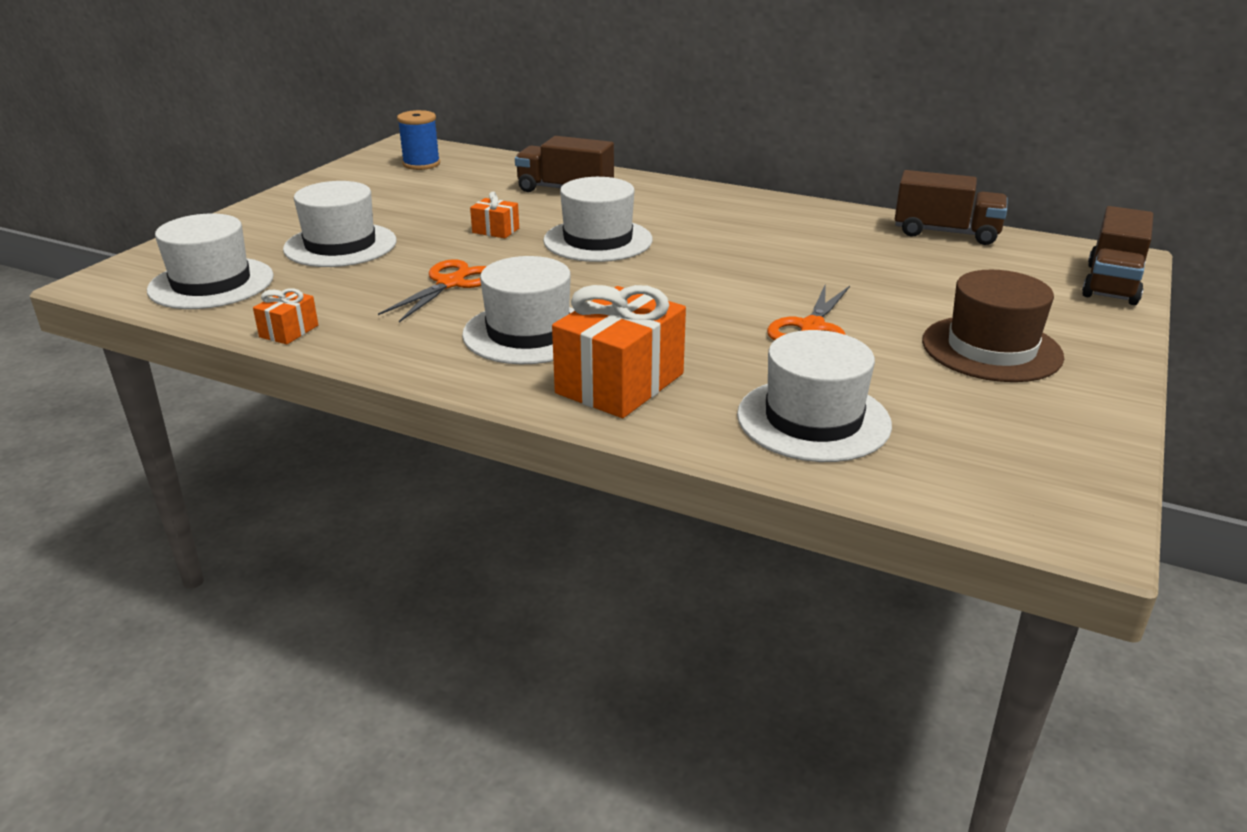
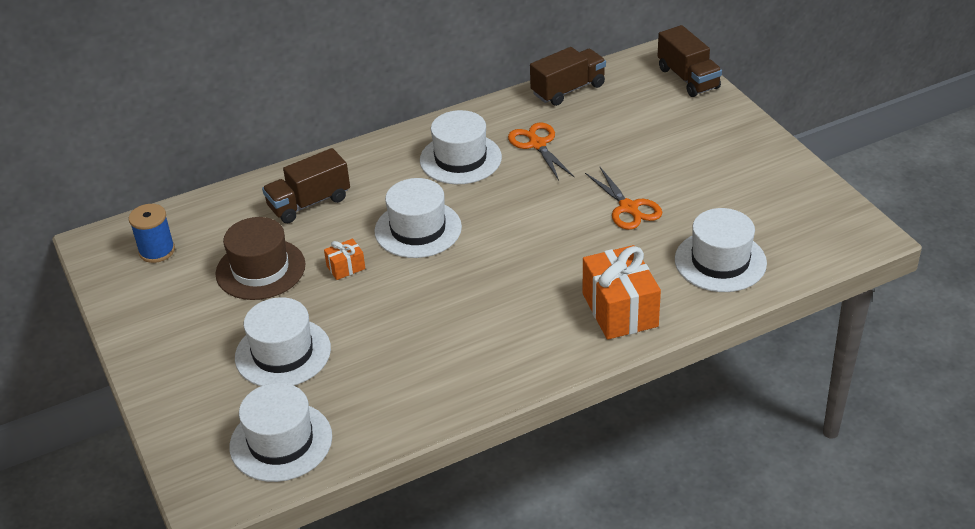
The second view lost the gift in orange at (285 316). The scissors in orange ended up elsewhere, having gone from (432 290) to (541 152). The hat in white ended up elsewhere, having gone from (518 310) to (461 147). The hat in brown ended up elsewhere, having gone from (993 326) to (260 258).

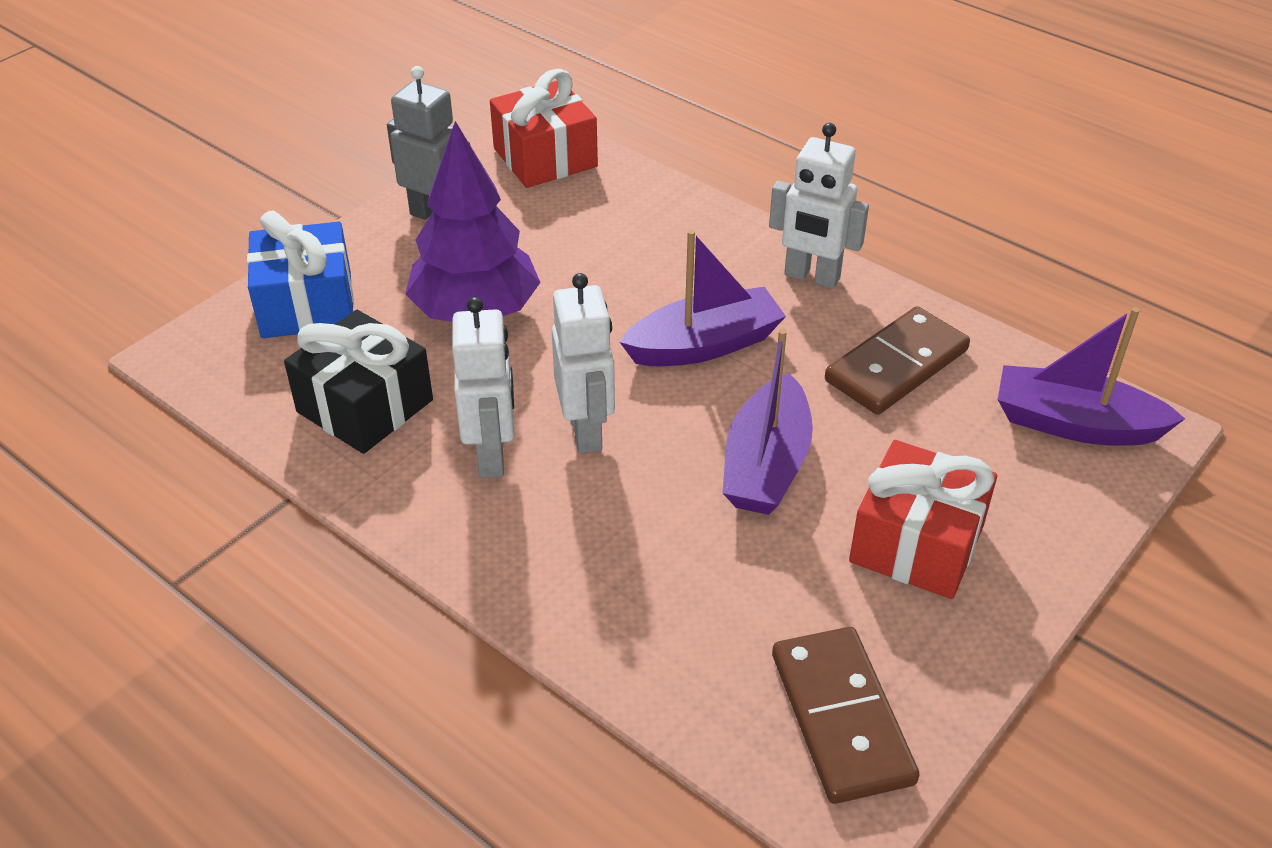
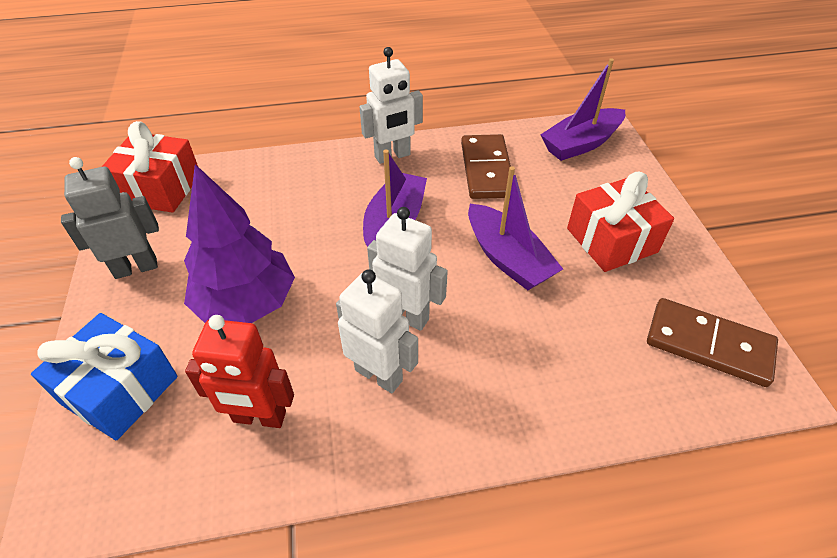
Where the gift in black stood at (358 382), the robot in red came to stand at (239 371).

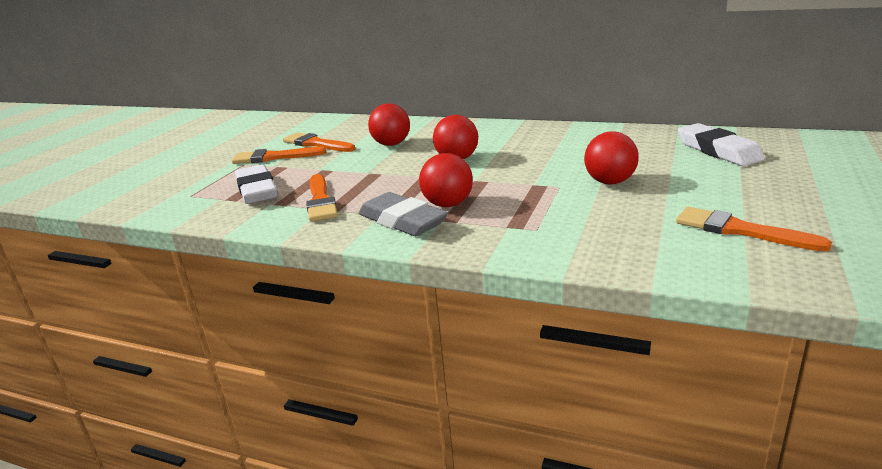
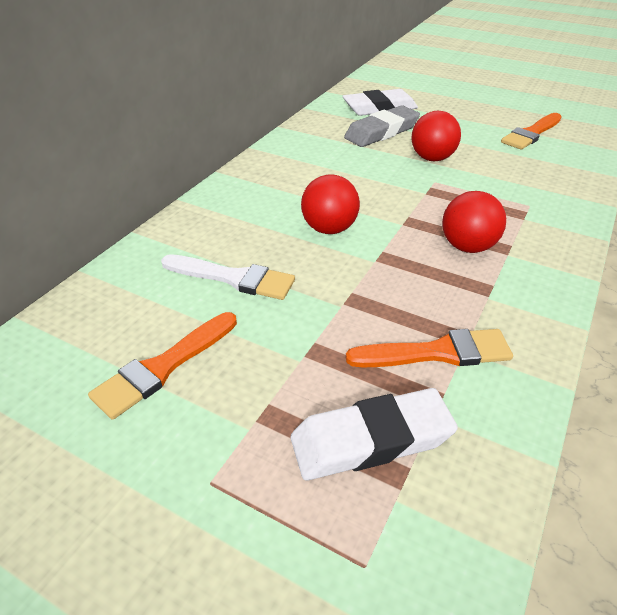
The second view lost the brush in orange at (279 155). The eraser in grey ended up elsewhere, having gone from (403 214) to (382 126). Where the ball in red stood at (389 124), the brush in white came to stand at (228 277).

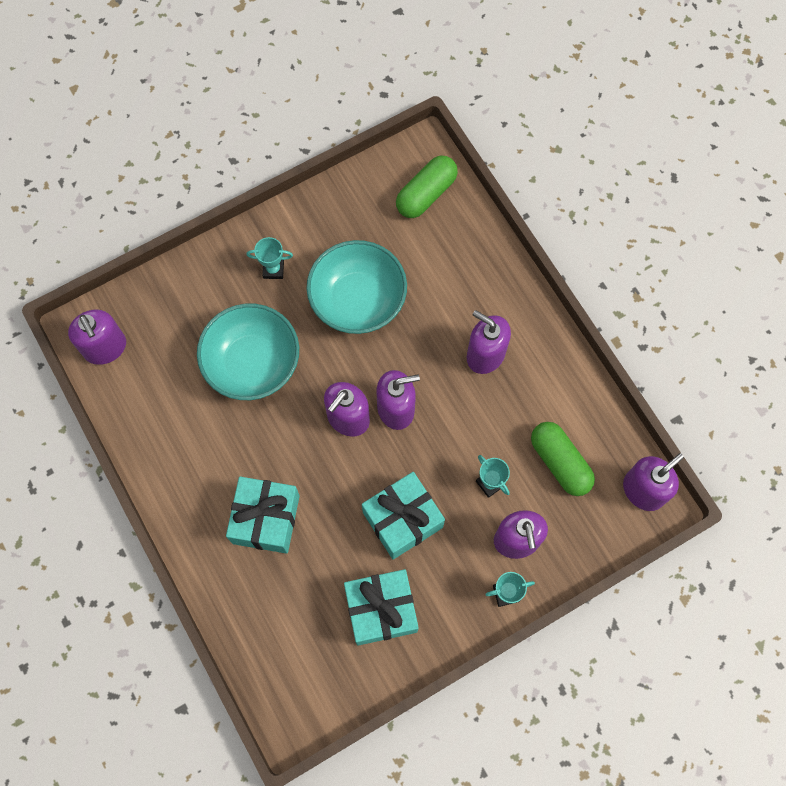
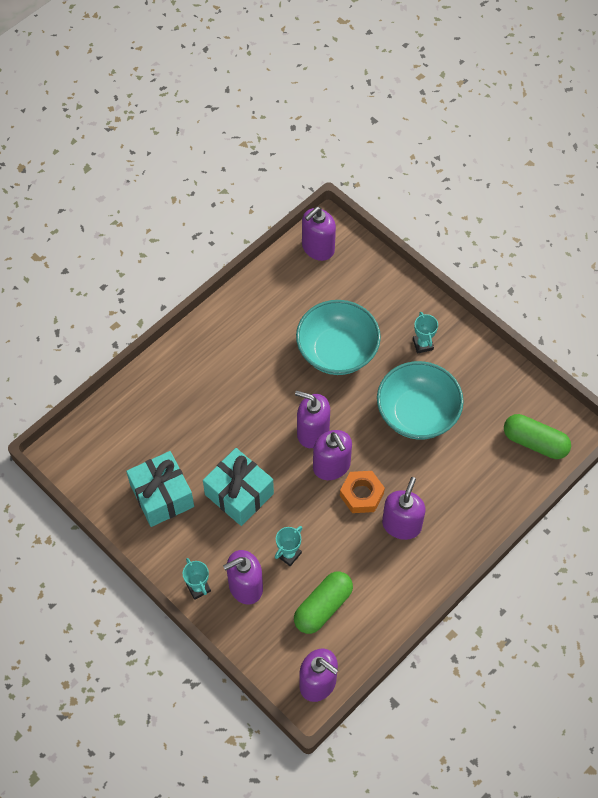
The second view lost the gift in turquoise at (263 515). The second view gained the nut in orange at (362 492).

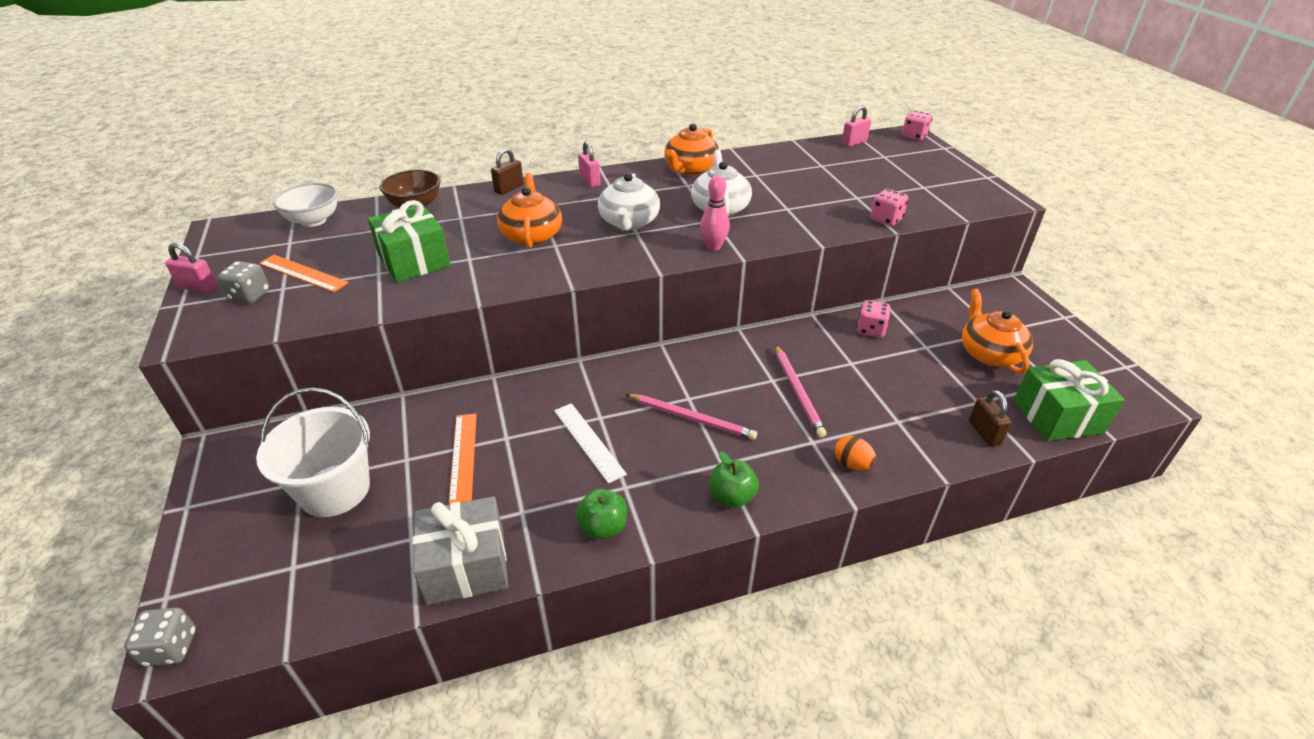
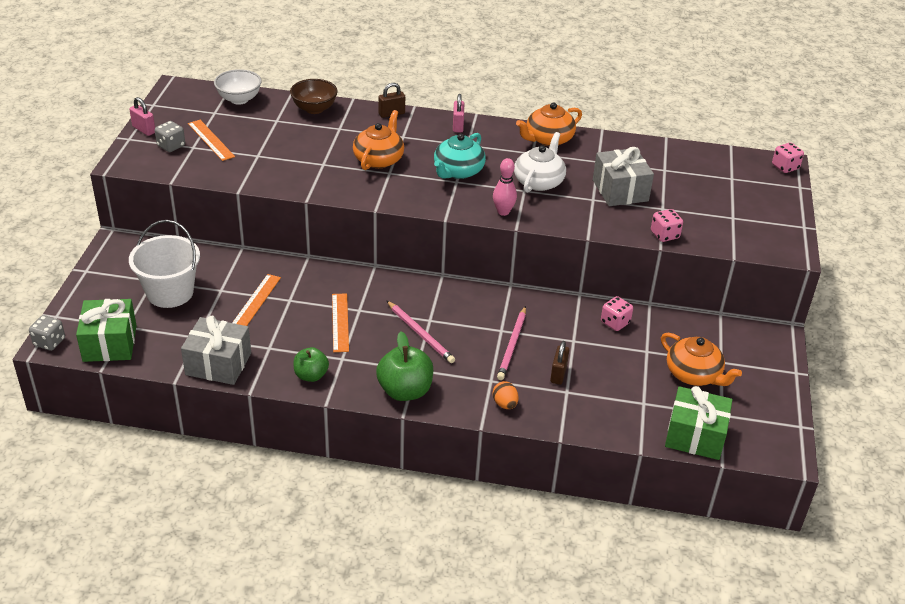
The gift in green ended up elsewhere, having gone from (409 241) to (106 330). What was the ruler in white at (590 443) turned into the ruler in orange at (340 322). What was the teapot in white at (629 202) turned into the teapot in turquoise at (460 156). The size of the apple in green at (734 479) changed by a factor of 1.59. The second view lost the padlock in pink at (856 126). The teapot in orange at (997 331) ended up facing another way, 120 degrees clockwise from before. The padlock in brown ended up elsewhere, having gone from (990 418) to (559 363). The second view gained the gift in grey at (623 176).

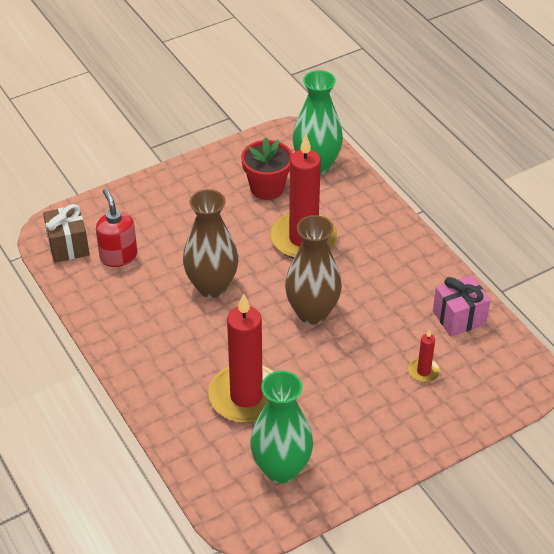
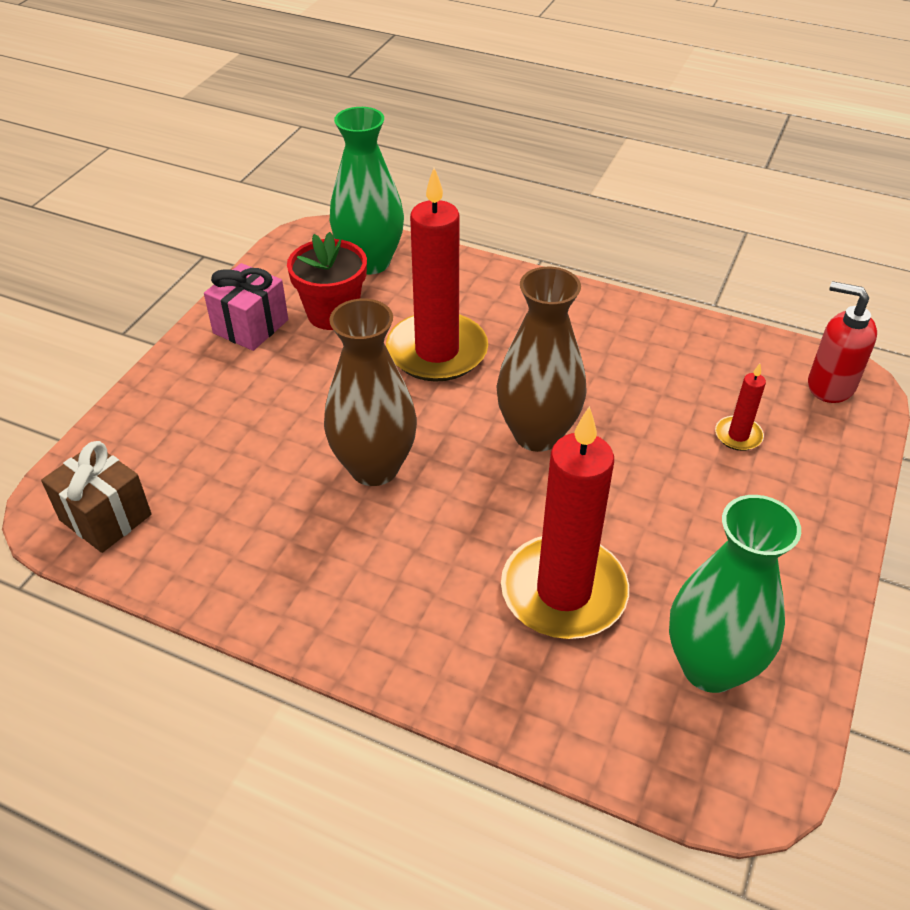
The soap dispenser in red ended up elsewhere, having gone from (116 228) to (842 342). The gift in pink ended up elsewhere, having gone from (462 306) to (246 307).

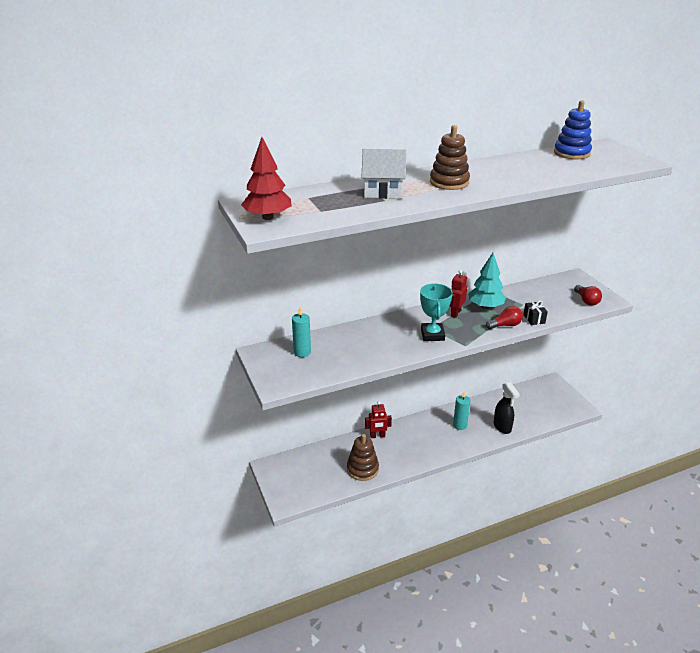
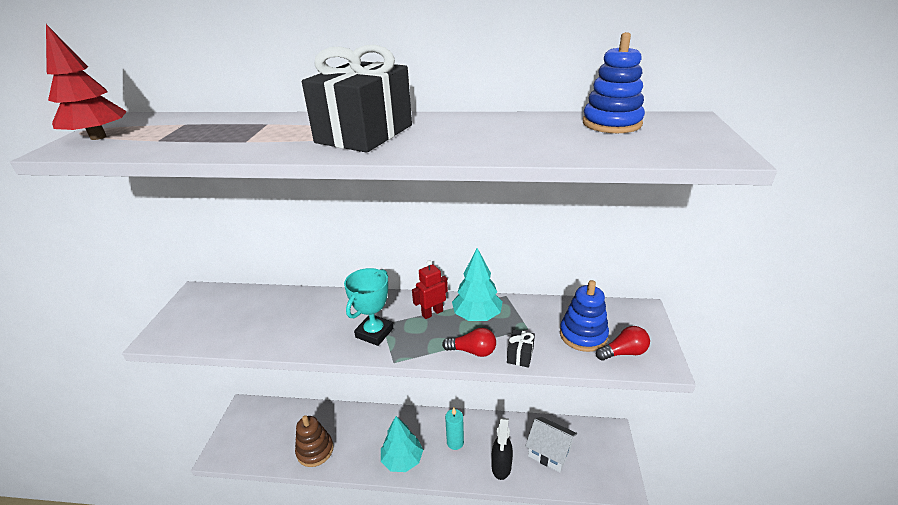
The second view lost the candle in turquoise at (301 332). The house in white ended up elsewhere, having gone from (383 174) to (551 444). The second view lost the robot in red at (378 419). Where the stacking toy in brown stood at (450 157), the gift in black came to stand at (357 99). The light bulb in red at (588 295) ended up facing another way, 120 degrees counterclockwise from before. The second view gained the tree in turquoise at (402 444). The second view gained the stacking toy in blue at (584 316).

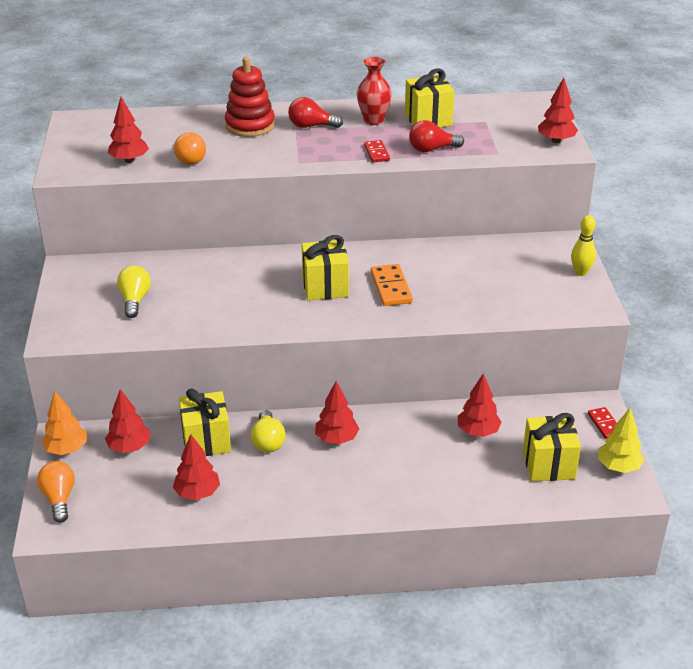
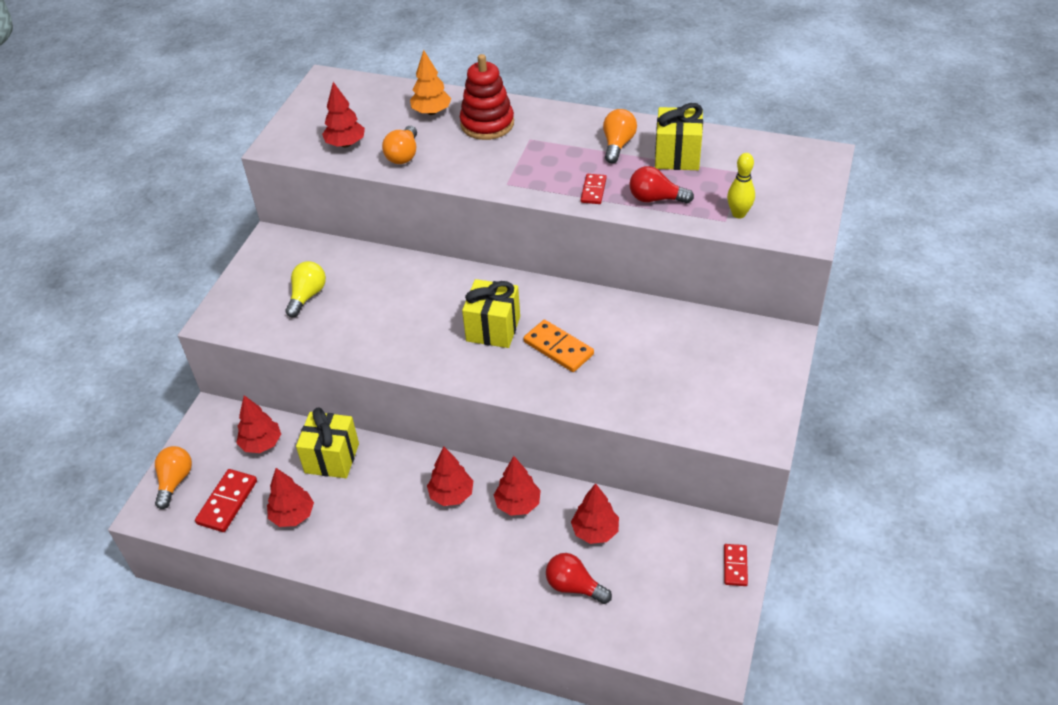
The tree in orange ended up elsewhere, having gone from (64 423) to (430 82). The second view lost the light bulb in yellow at (268 431). The light bulb in red ended up elsewhere, having gone from (315 112) to (579 578). Where the vase in red stood at (374 91), the light bulb in orange came to stand at (620 136). The domino in orange at (392 285) ended up facing another way, 60 degrees counterclockwise from before. The second view lost the gift in yellow at (552 447). The tree in red ended up elsewhere, having gone from (558 110) to (517 486). The bowling pin in yellow ended up elsewhere, having gone from (583 245) to (741 185). The second view lost the tree in yellow at (621 440). The second view gained the domino in red at (226 500).

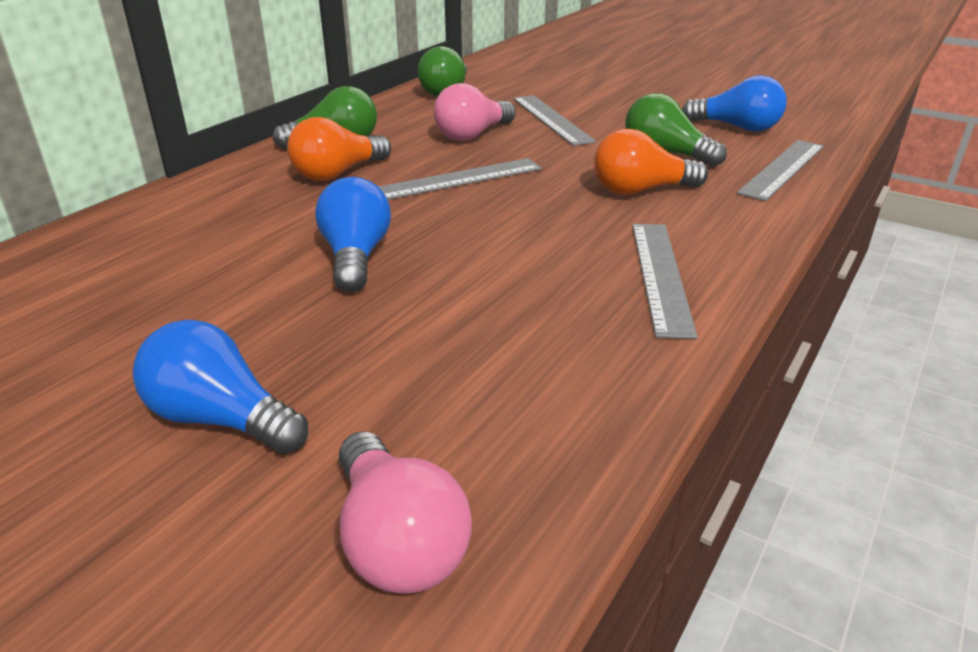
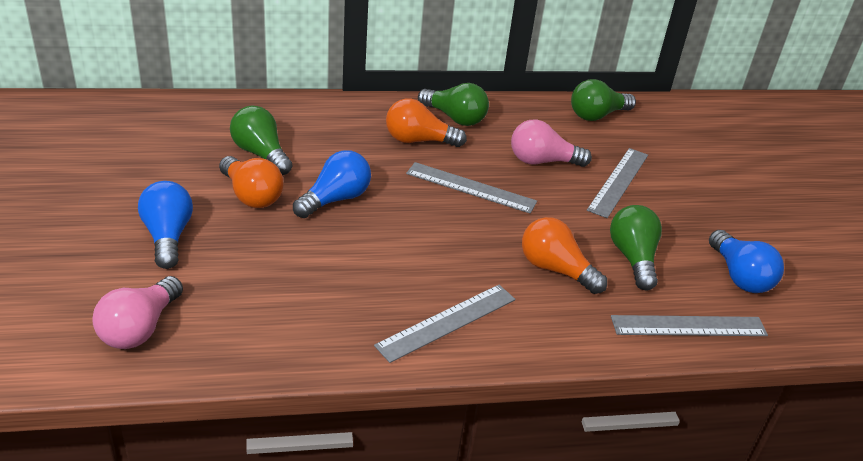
The second view gained the light bulb in orange at (251 182). The second view gained the light bulb in green at (261 140).

